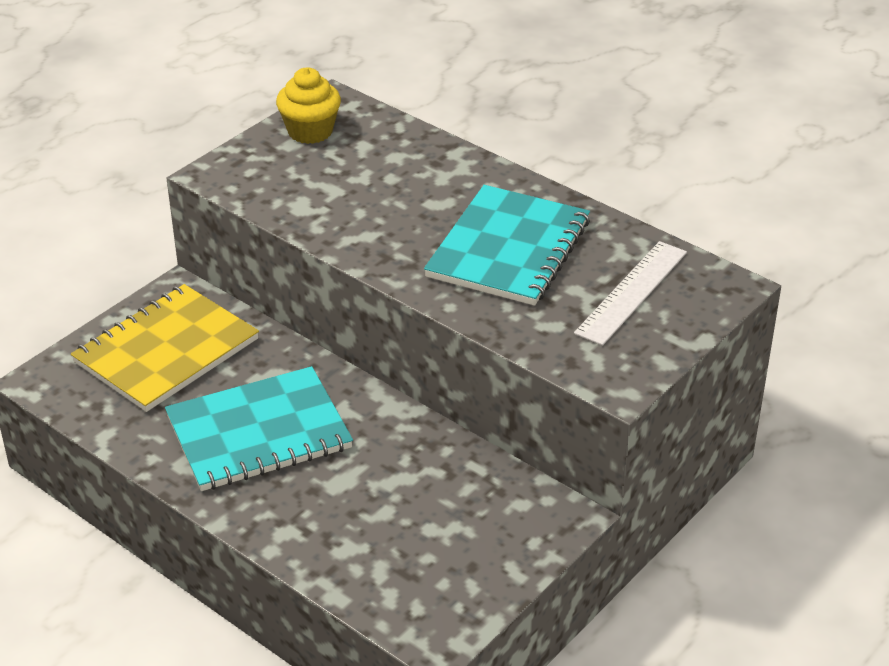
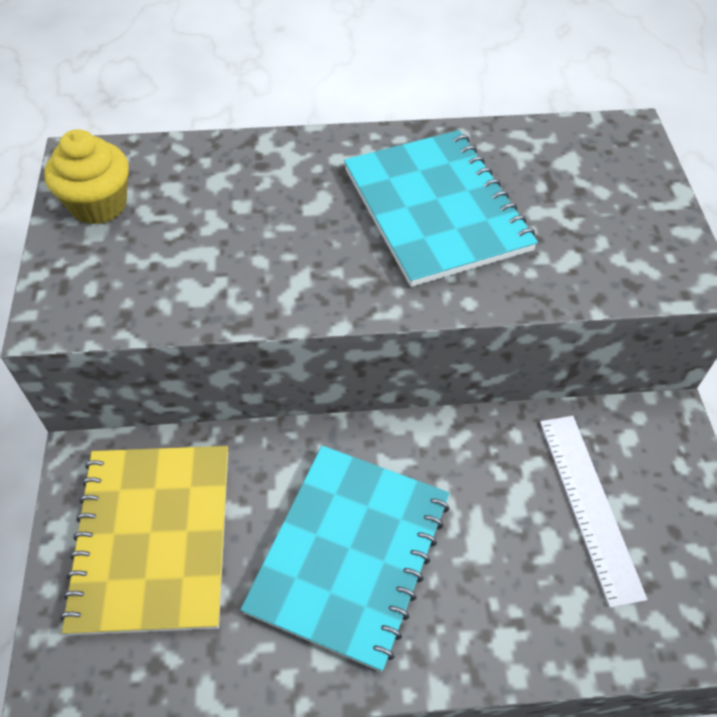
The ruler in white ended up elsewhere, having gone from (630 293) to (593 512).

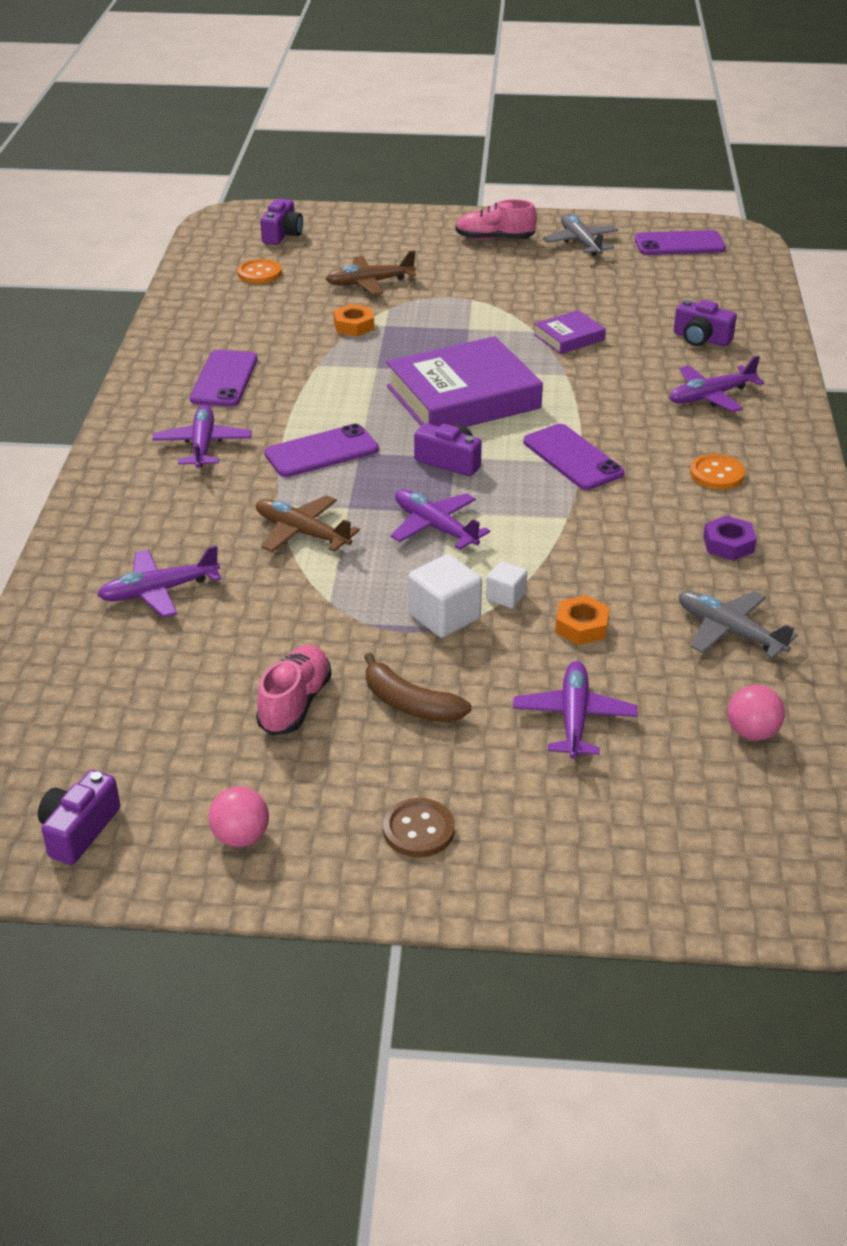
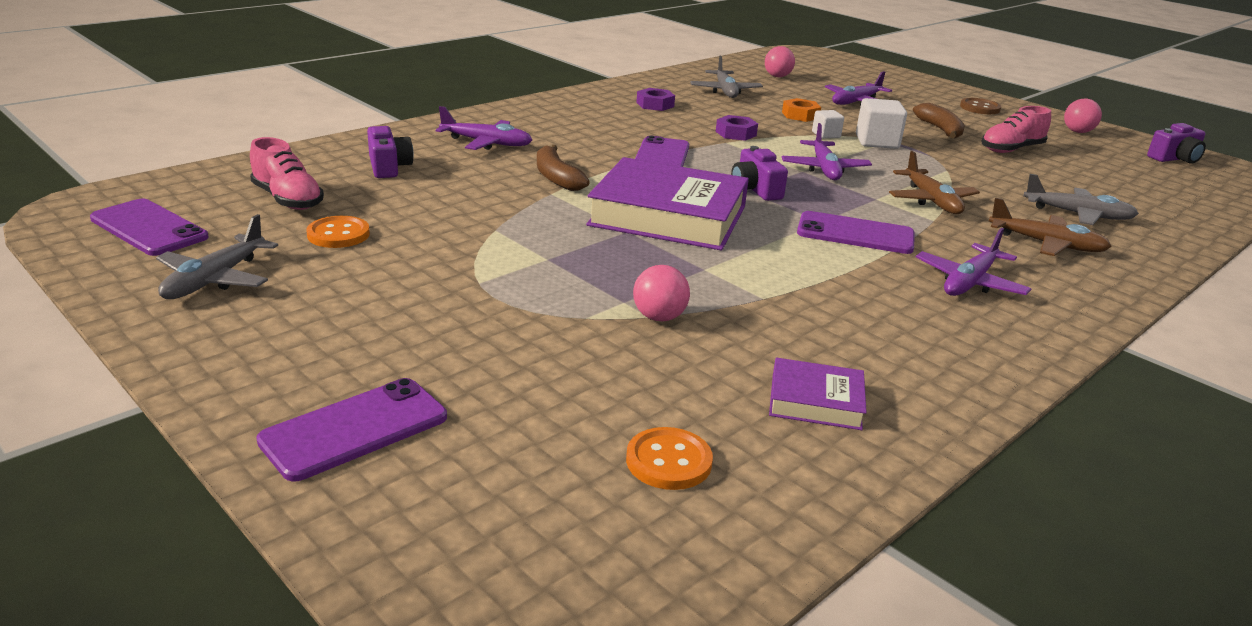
What was the plane in purple at (159 581) turned into the plane in grey at (1081 199). The phone in purple ended up elsewhere, having gone from (224 378) to (351 429). The second view lost the camera in purple at (281 222). The plane in brown ended up elsewhere, having gone from (371 273) to (1050 227). Where the nut in orange stood at (354 320), the ball in pink came to stand at (661 293). The shoe in pink ended up elsewhere, having gone from (496 219) to (287 173). The book in purple ended up elsewhere, having gone from (570 332) to (818 394). The button in orange ended up elsewhere, having gone from (717 472) to (338 232). The second view gained the banana in brown at (563 168). The second view gained the nut in purple at (737 128).

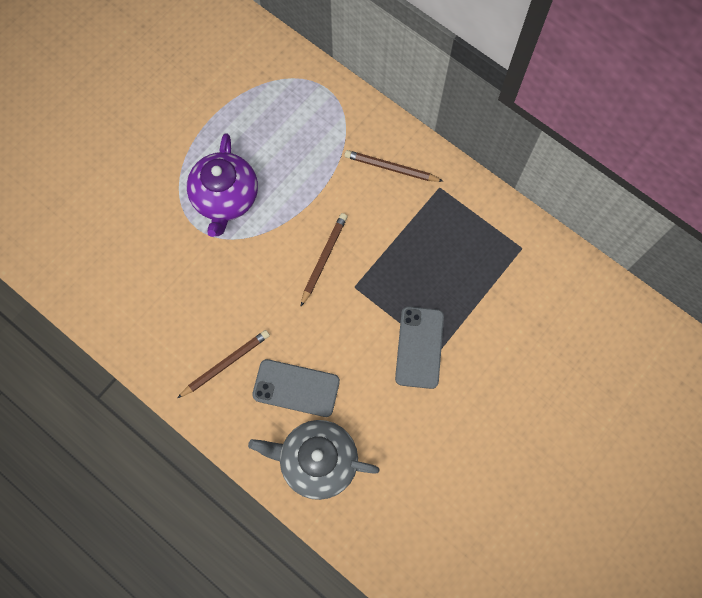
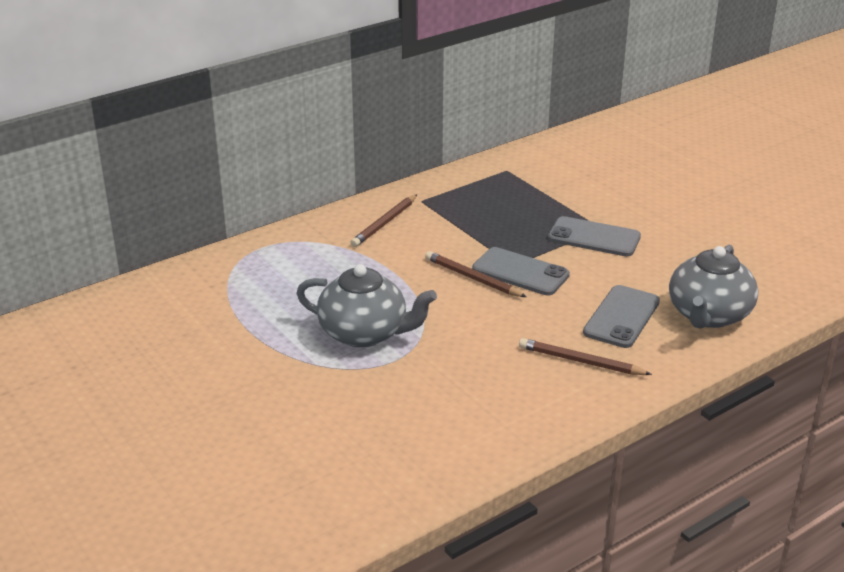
The pencil in brown at (223 364) ended up facing another way, 45 degrees counterclockwise from before. What was the teapot in purple at (222 185) turned into the teapot in grey at (366 305). The second view gained the phone in grey at (521 271).

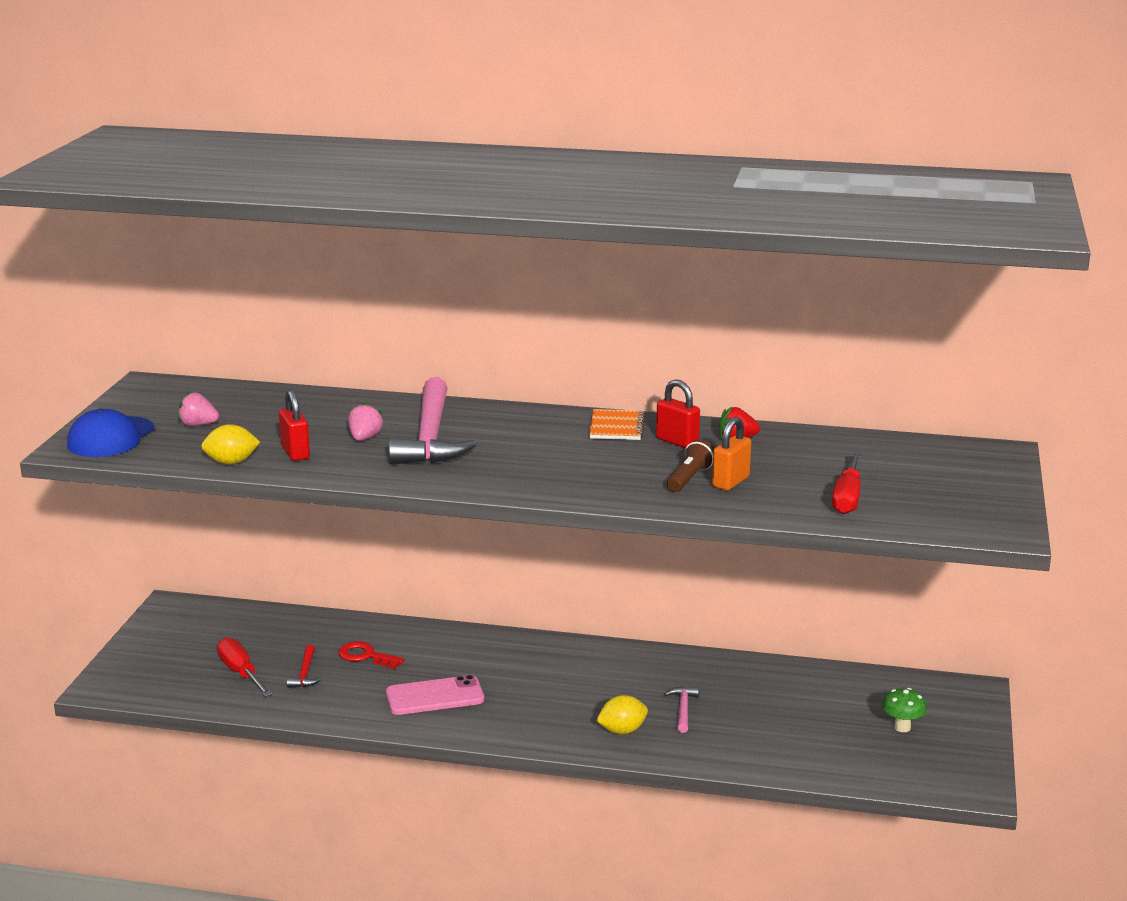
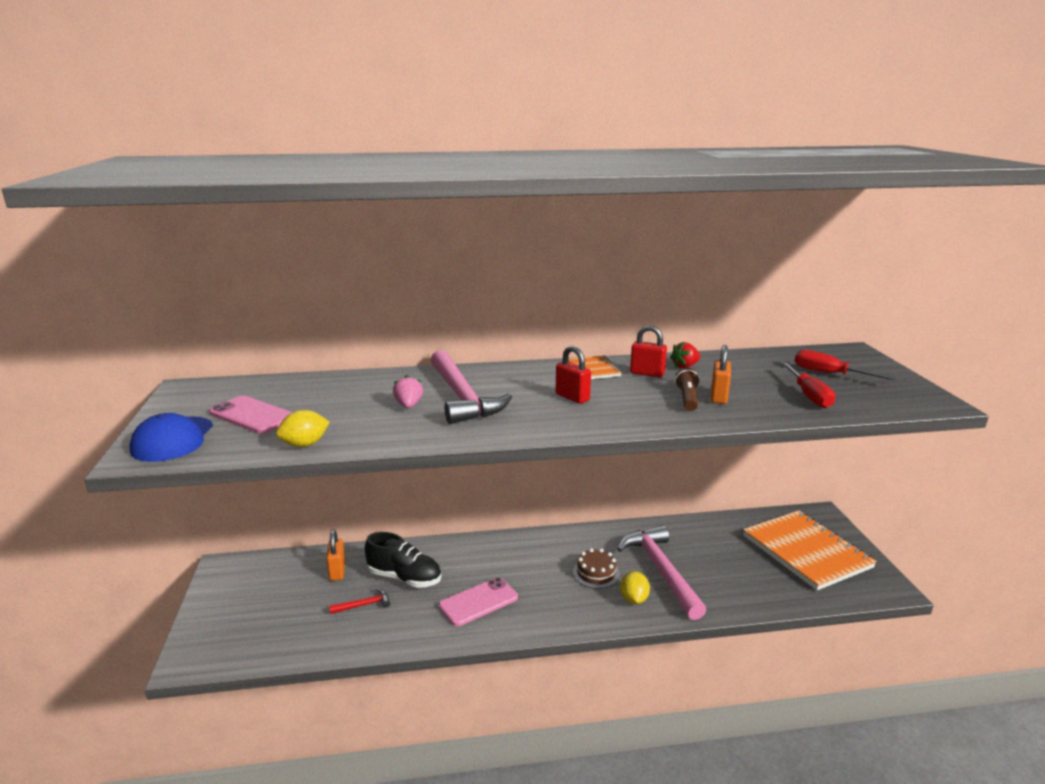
Where the strawberry in pink stood at (198 408), the phone in pink came to stand at (250 415). The screwdriver in red ended up elsewhere, having gone from (244 667) to (845 365). The padlock in red ended up elsewhere, having gone from (294 425) to (573 375). The hammer in red at (304 666) ended up facing another way, 90 degrees counterclockwise from before. Where the key in red stood at (371 655), the shoe in black came to stand at (403 560). The lemon in yellow at (622 714) ended up facing another way, 45 degrees counterclockwise from before. The size of the hammer in pink at (682 709) changed by a factor of 2.35. Where the mushroom in green stood at (904 710), the notebook in orange came to stand at (810 550). The second view gained the padlock in orange at (335 555). The second view gained the cake in brown at (596 568).

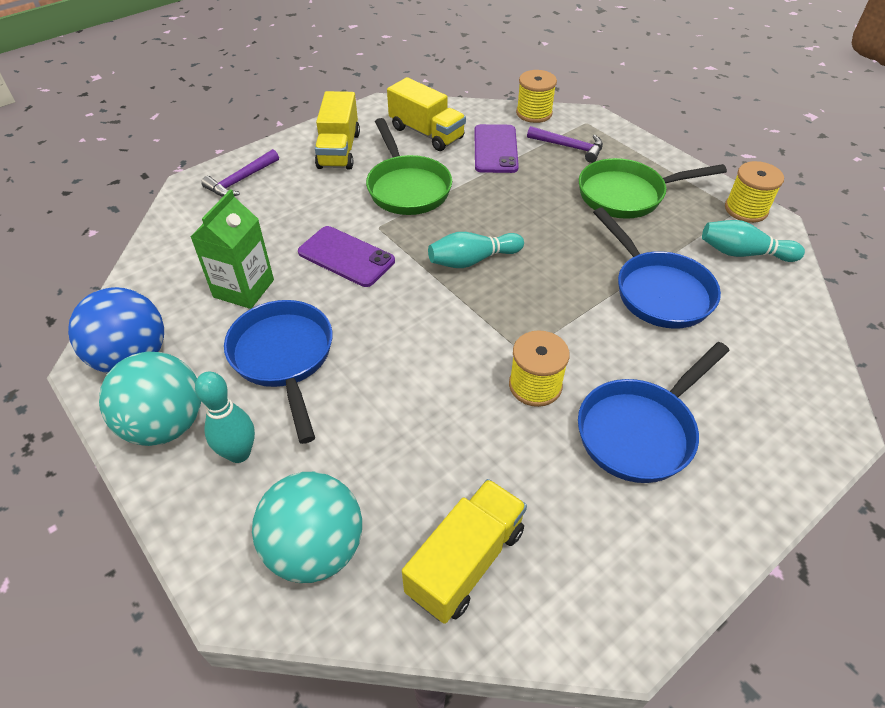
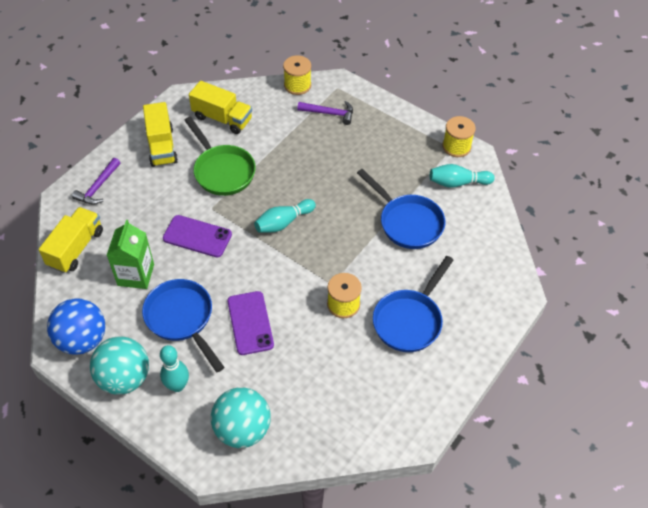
The truck in yellow ended up elsewhere, having gone from (464 551) to (71 240). The phone in purple ended up elsewhere, having gone from (497 148) to (251 323). The second view lost the pan in green at (653 188).

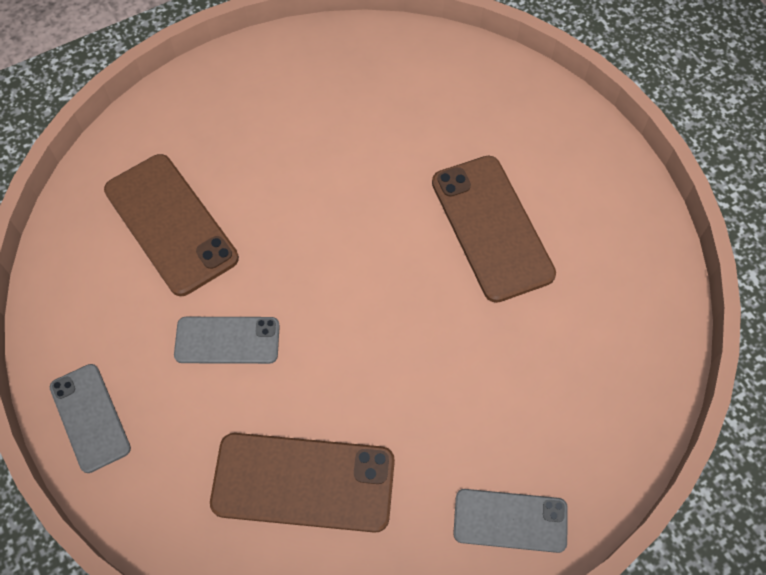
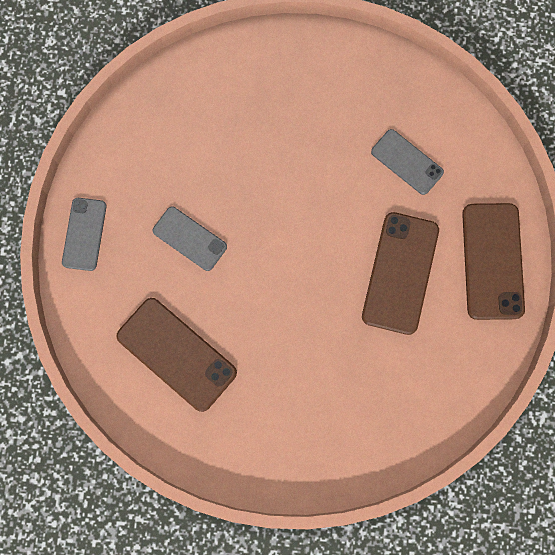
The phone in brown ended up elsewhere, having gone from (171 225) to (493 261). The phone in grey ended up elsewhere, having gone from (510 521) to (407 162).

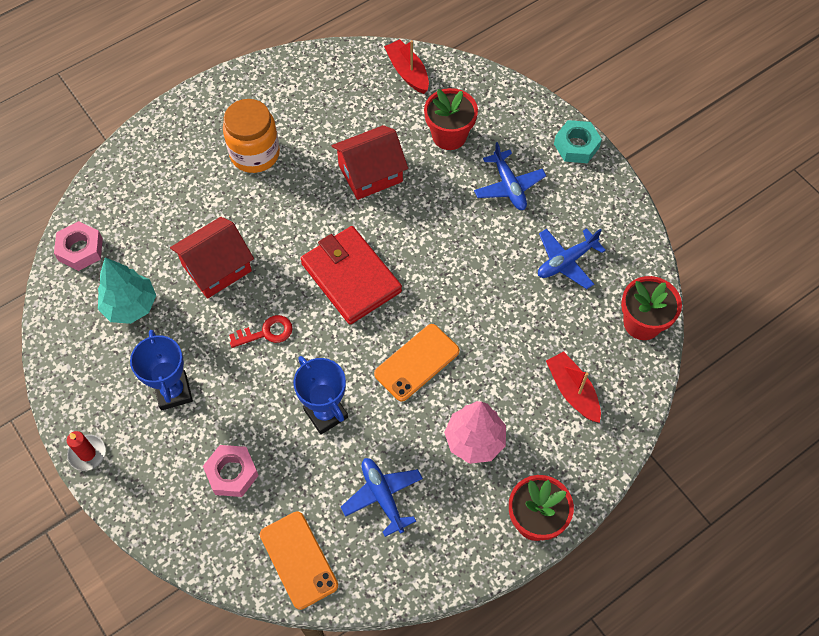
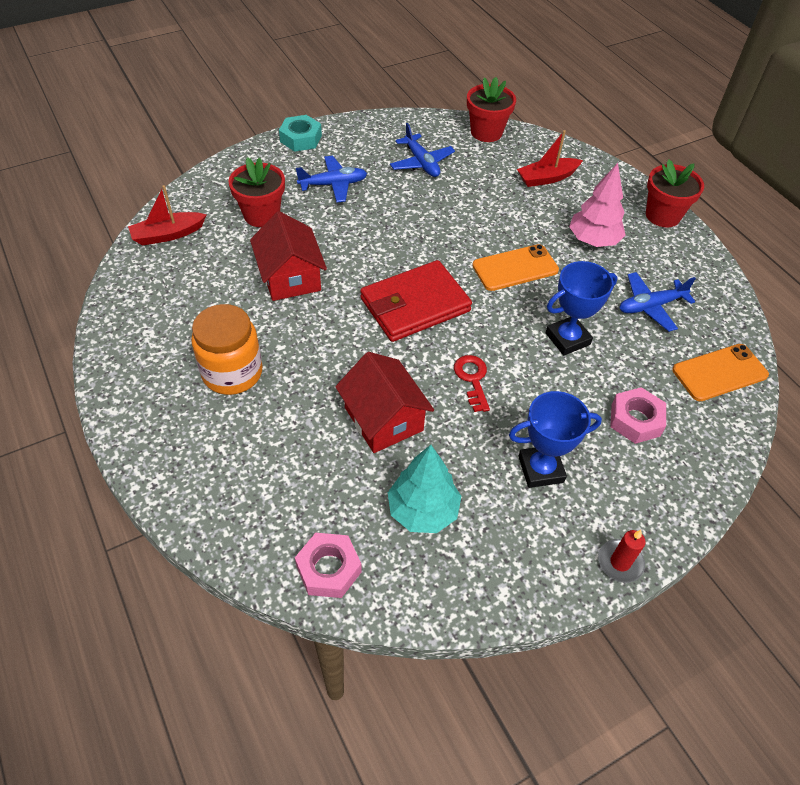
The phone in orange at (417 363) ended up facing another way, 75 degrees counterclockwise from before.

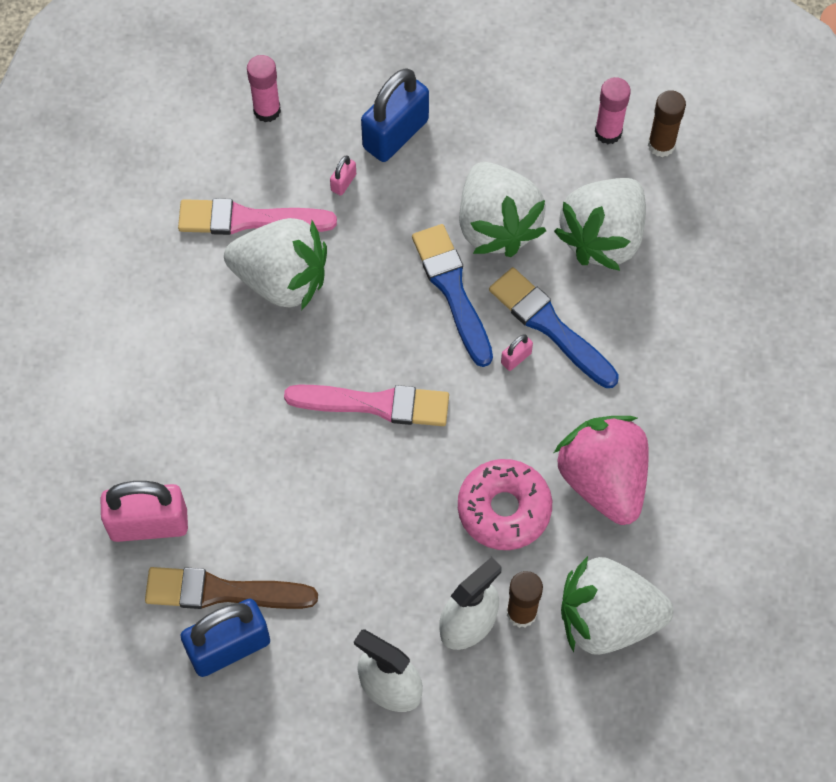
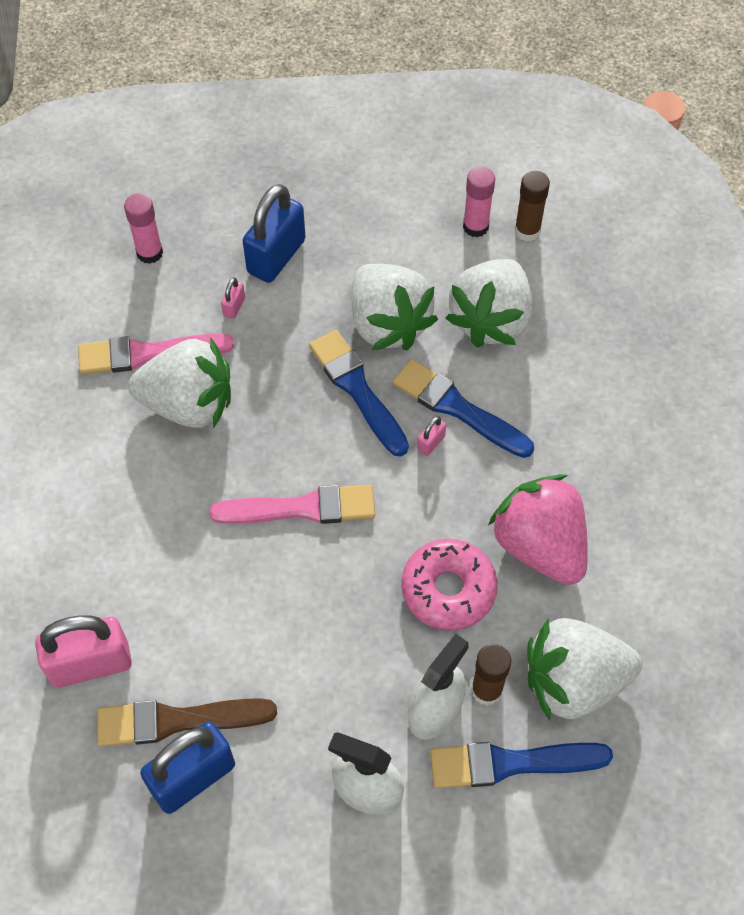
The second view gained the brush in blue at (521 765).

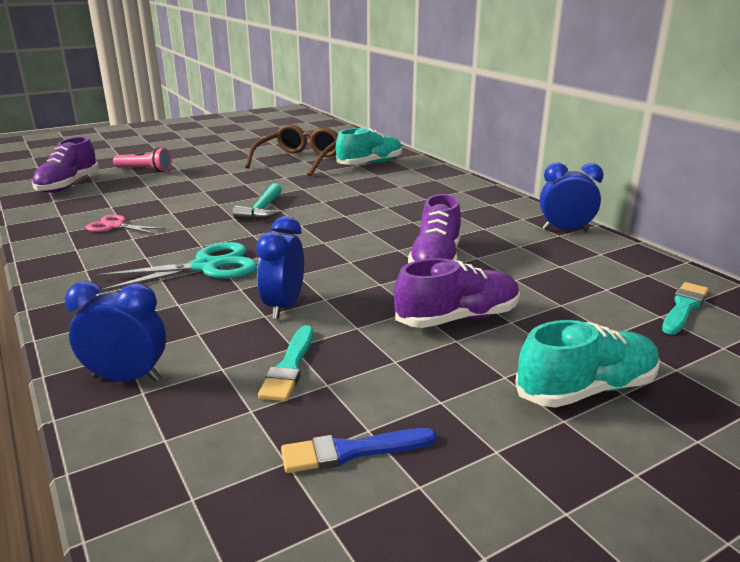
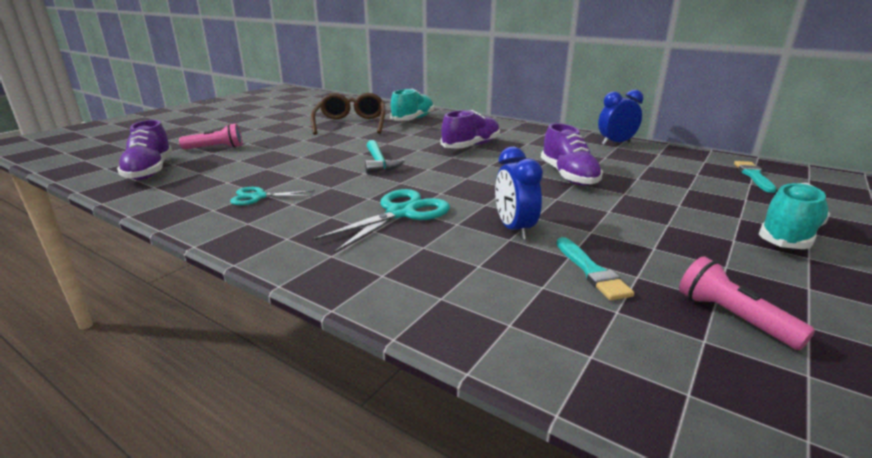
The second view lost the clock in blue at (115 331). What was the scissors in pink at (125 224) turned into the scissors in turquoise at (272 196). Where the brush in blue stood at (358 450), the flashlight in pink came to stand at (747 303). The shoe in purple ended up elsewhere, having gone from (457 293) to (470 129).

